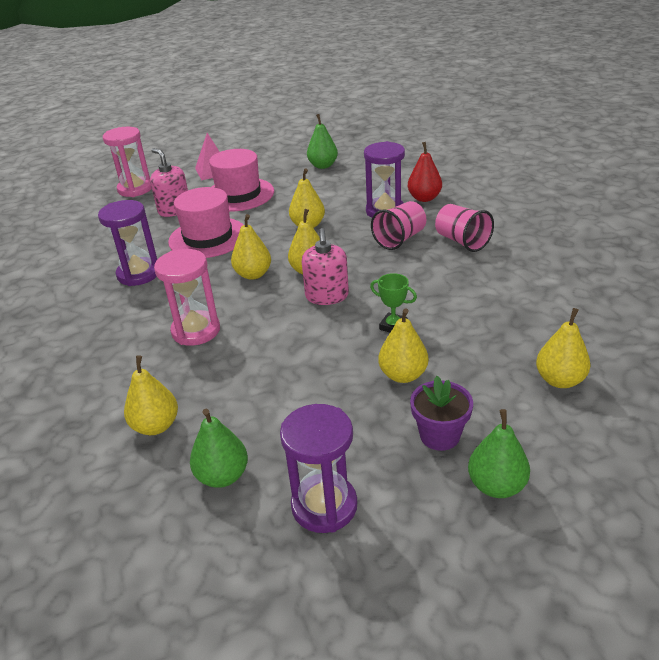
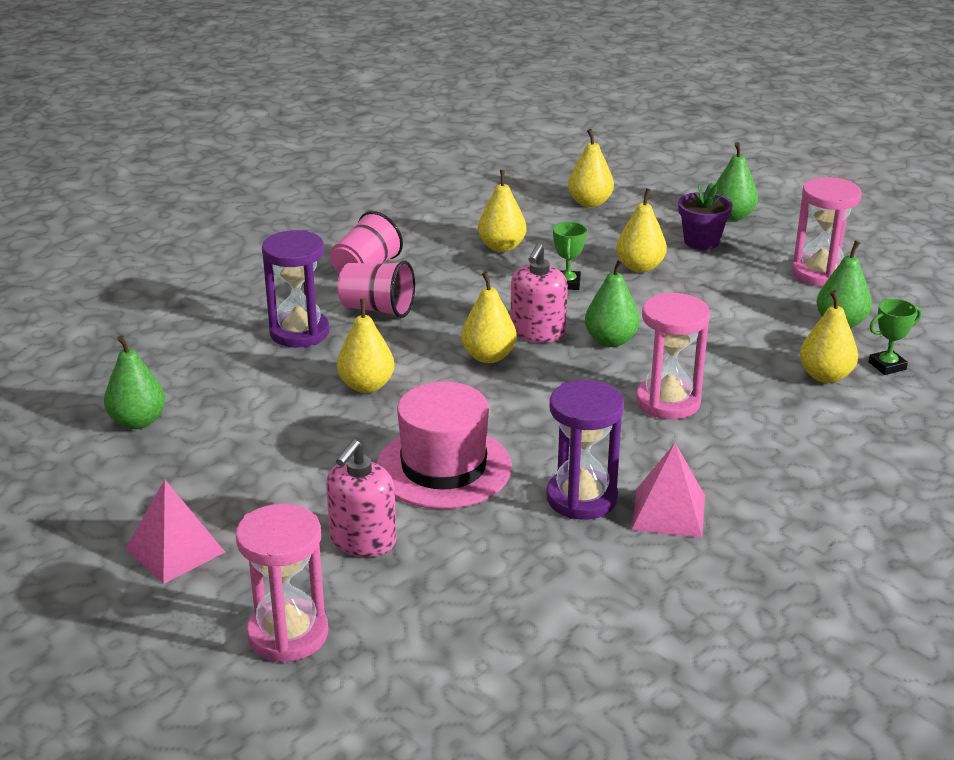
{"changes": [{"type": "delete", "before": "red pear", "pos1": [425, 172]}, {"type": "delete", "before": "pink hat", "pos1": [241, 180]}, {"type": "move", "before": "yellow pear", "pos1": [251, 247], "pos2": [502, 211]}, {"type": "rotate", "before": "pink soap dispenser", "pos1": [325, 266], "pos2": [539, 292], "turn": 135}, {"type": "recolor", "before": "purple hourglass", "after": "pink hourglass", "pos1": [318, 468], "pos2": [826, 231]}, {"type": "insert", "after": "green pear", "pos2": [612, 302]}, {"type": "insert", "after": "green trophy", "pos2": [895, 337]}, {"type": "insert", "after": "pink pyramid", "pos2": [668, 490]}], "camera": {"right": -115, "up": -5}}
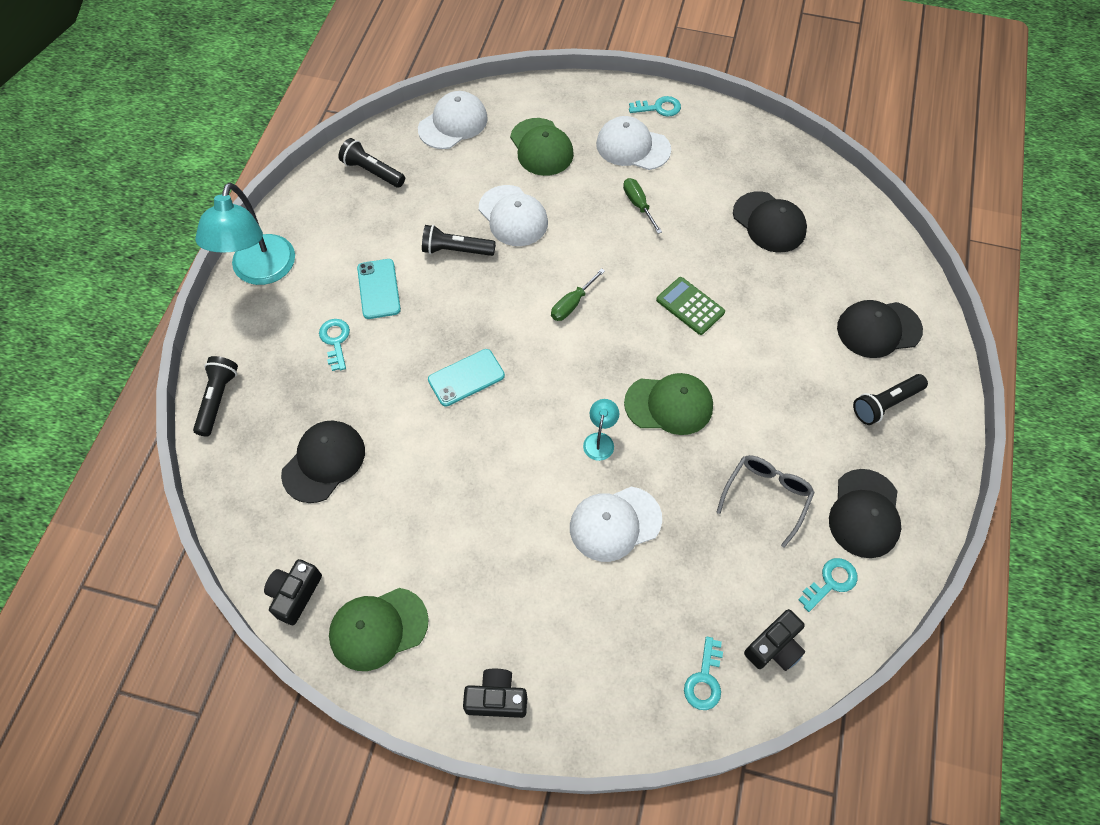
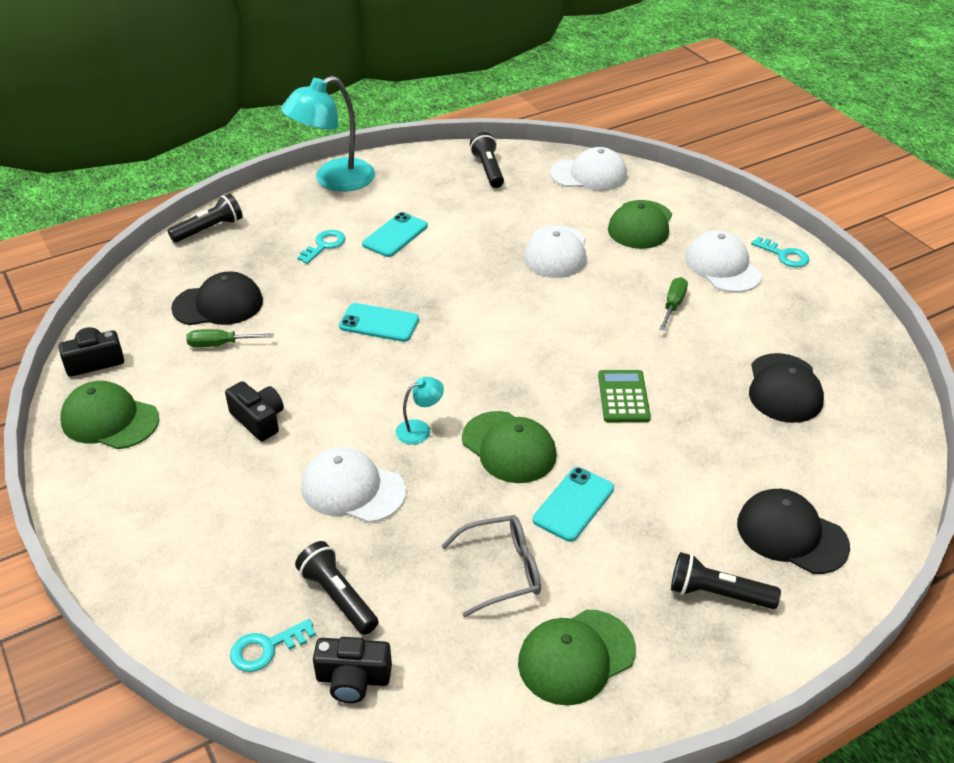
{"changes": [{"type": "move", "before": "black flashlight", "pos1": [459, 240], "pos2": [336, 588]}, {"type": "move", "before": "green screwdriver", "pos1": [578, 294], "pos2": [230, 338]}, {"type": "recolor", "before": "black cap", "after": "green cap", "pos1": [865, 513], "pos2": [577, 657]}, {"type": "delete", "before": "turquoise key", "pos1": [828, 585]}, {"type": "move", "before": "black camera", "pos1": [495, 693], "pos2": [254, 411]}, {"type": "insert", "after": "turquoise phone", "pos2": [573, 504]}], "camera": {"right": 45, "up": -20}}
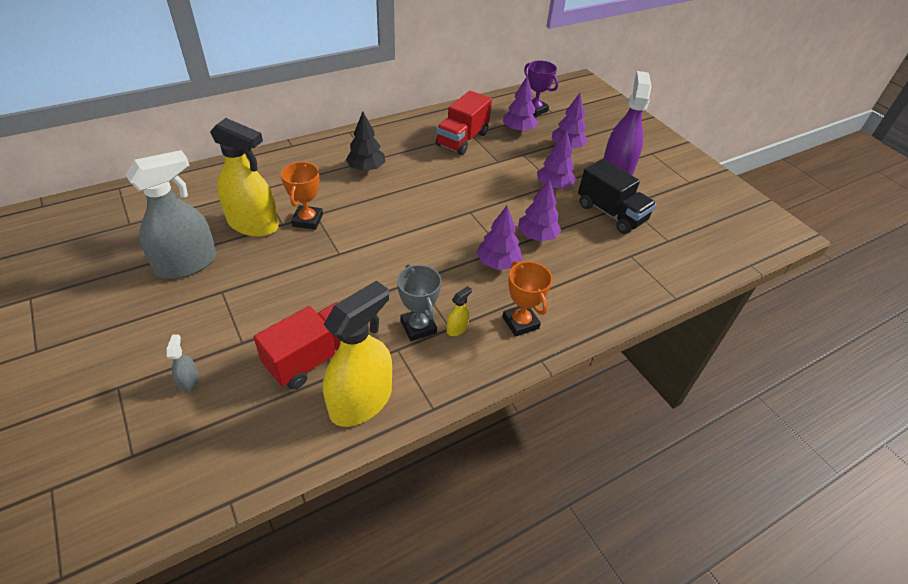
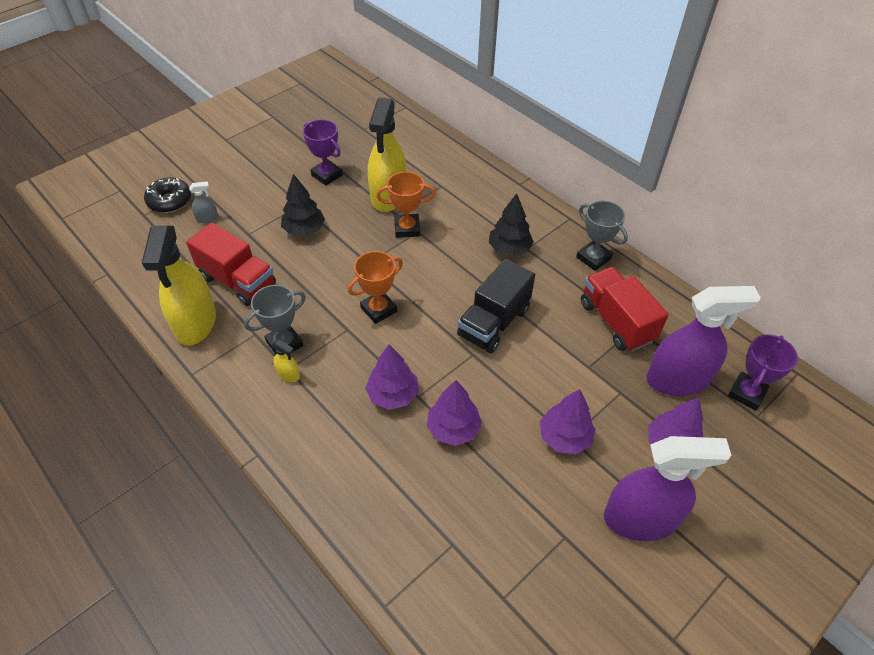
{"changes": [{"type": "replace", "before": "purple tree", "after": "purple spray bottle", "pos1": [520, 104], "pos2": [703, 341]}, {"type": "rotate", "before": "red truck", "pos1": [464, 123], "pos2": [625, 309], "turn": 45}, {"type": "replace", "before": "grey spray bottle", "after": "purple trophy", "pos1": [171, 214], "pos2": [323, 152]}, {"type": "move", "before": "black truck", "pos1": [617, 196], "pos2": [496, 306]}, {"type": "move", "before": "orange trophy", "pos1": [527, 299], "pos2": [375, 287]}, {"type": "rotate", "before": "yellow spray bottle", "pos1": [357, 353], "pos2": [179, 286], "turn": 60}, {"type": "insert", "after": "black tree", "pos2": [303, 205]}, {"type": "insert", "after": "black donut", "pos2": [167, 195]}, {"type": "insert", "after": "grey trophy", "pos2": [602, 236]}], "camera": {"right": 80, "up": 5}}
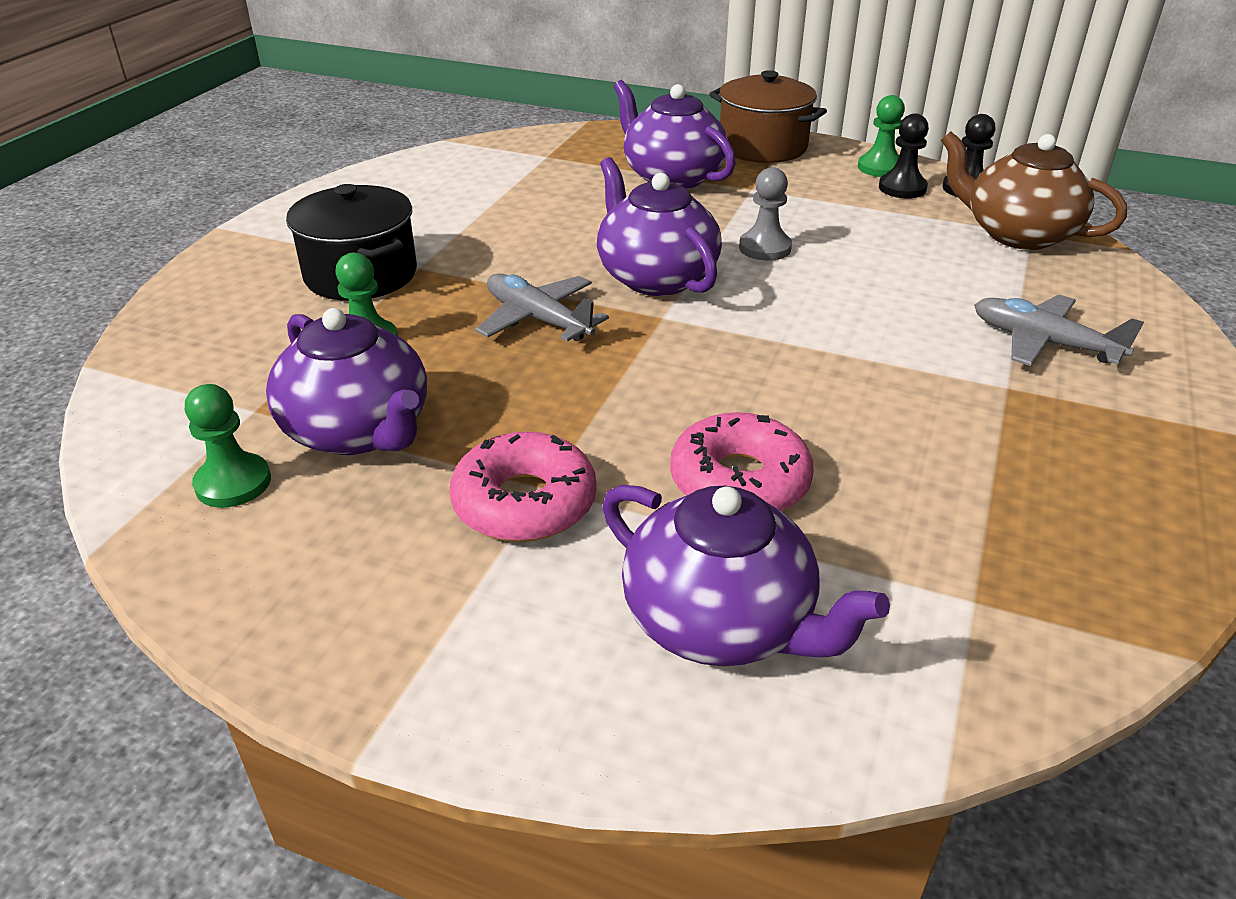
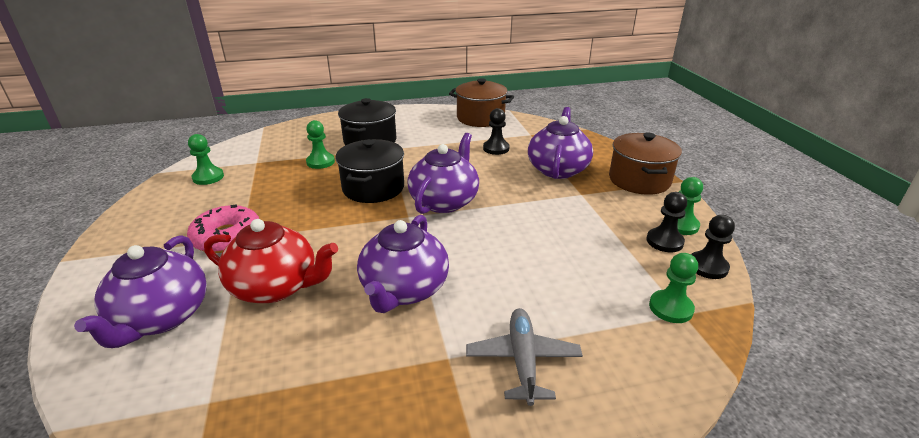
{"changes": [{"type": "replace", "before": "brown teapot", "after": "green pawn", "pos1": [1034, 191], "pos2": [673, 288]}, {"type": "delete", "before": "grey pawn", "pos1": [765, 214]}, {"type": "replace", "before": "grey plane", "after": "black pot", "pos1": [542, 308], "pos2": [369, 171]}, {"type": "move", "before": "purple teapot", "pos1": [346, 381], "pos2": [403, 264]}, {"type": "replace", "before": "pink donut", "after": "red teapot", "pos1": [742, 461], "pos2": [271, 261]}, {"type": "insert", "after": "brown pot", "pos2": [481, 102]}, {"type": "insert", "after": "black pawn", "pos2": [496, 131]}], "camera": {"right": 55, "up": -5}}
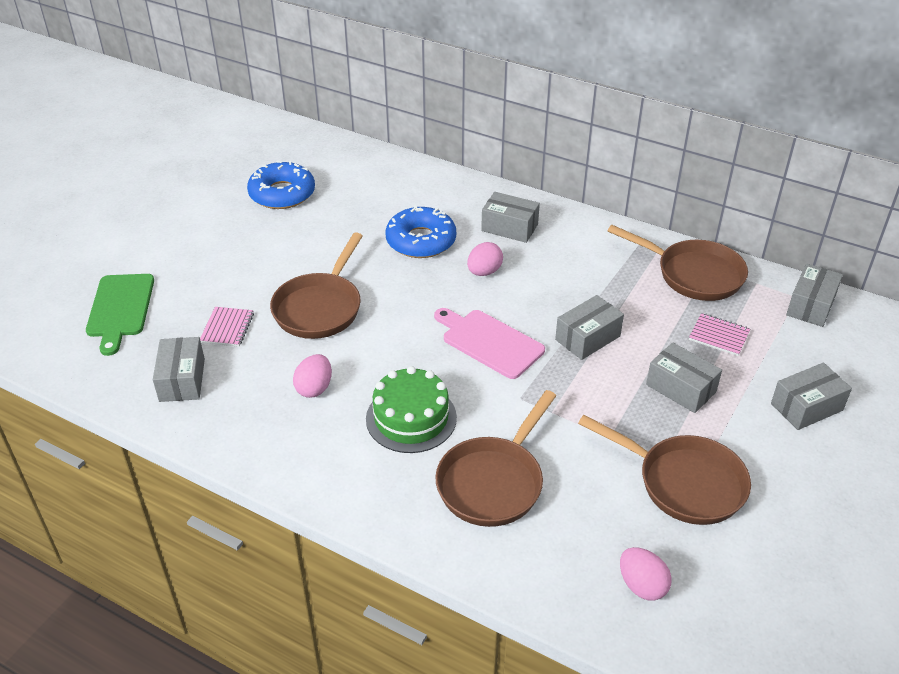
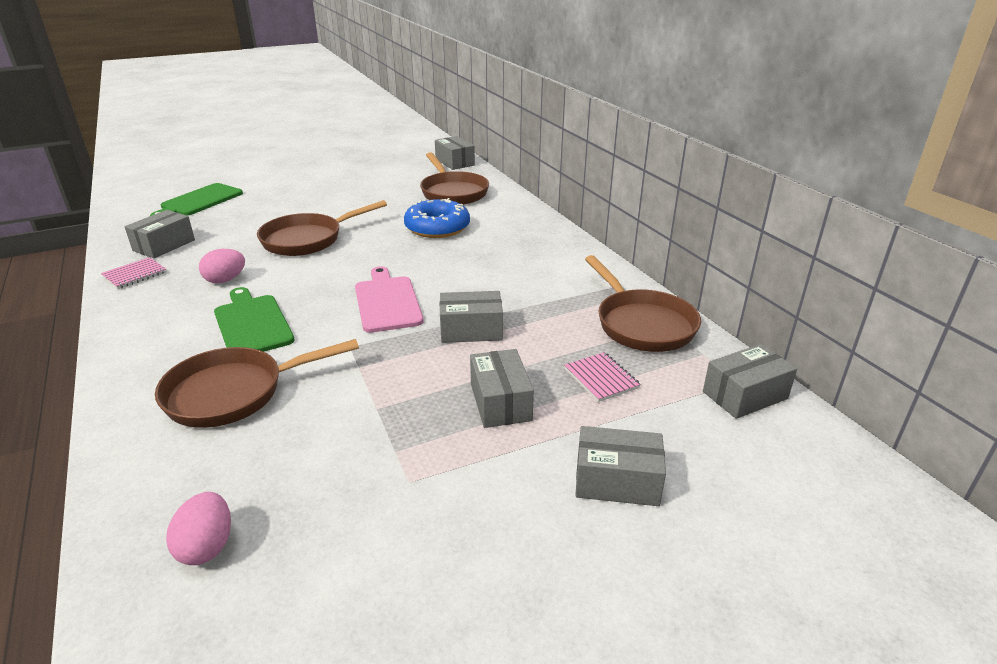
{"changes": [{"type": "delete", "before": "blue donut", "pos1": [281, 185]}, {"type": "move", "before": "grey box", "pos1": [510, 217], "pos2": [455, 153]}, {"type": "delete", "before": "pink egg", "pos1": [485, 259]}, {"type": "move", "before": "pink notebook", "pos1": [227, 327], "pos2": [134, 273]}, {"type": "replace", "before": "green cake", "after": "green cutting board", "pos1": [411, 409], "pos2": [254, 319]}, {"type": "move", "before": "brown pan", "pos1": [664, 470], "pos2": [454, 178]}], "camera": {"right": 35, "up": -10}}
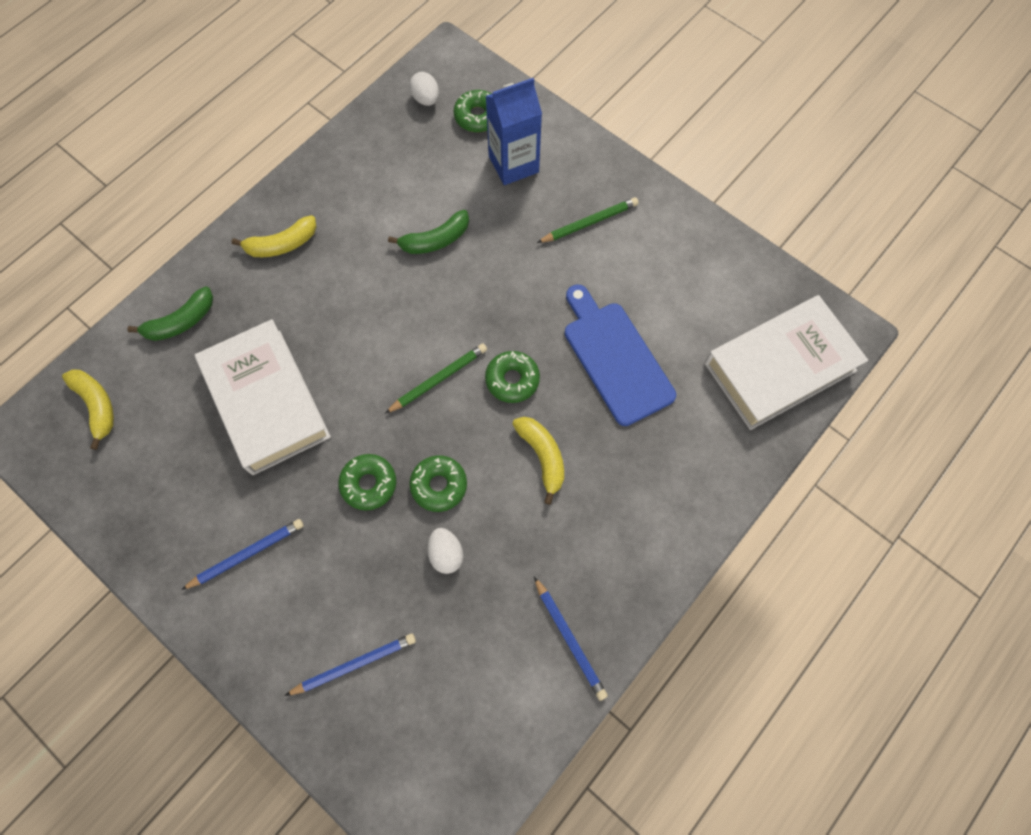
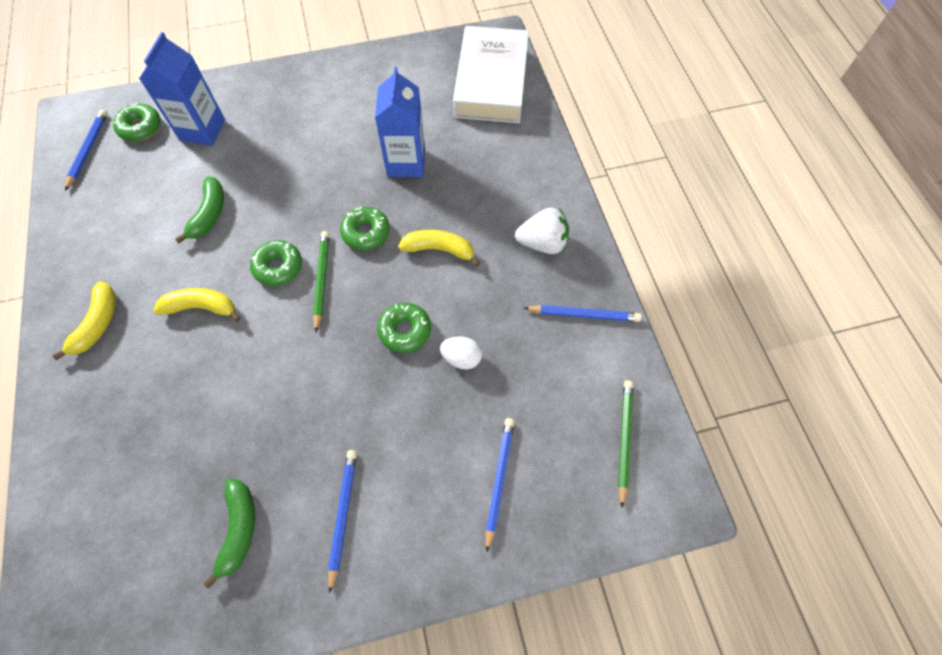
{"changes": [{"type": "replace", "before": "white egg", "after": "blue pencil", "pos1": [424, 89], "pos2": [86, 150]}, {"type": "move", "before": "green pencil", "pos1": [588, 220], "pos2": [625, 444]}, {"type": "replace", "before": "blue cutting board", "after": "blue carton", "pos1": [620, 355], "pos2": [400, 121]}, {"type": "move", "before": "green banana", "pos1": [170, 313], "pos2": [229, 533]}, {"type": "delete", "before": "white book", "pos1": [263, 397]}, {"type": "move", "before": "yellow banana", "pos1": [88, 409], "pos2": [197, 305]}, {"type": "move", "before": "green donut", "pos1": [367, 482], "pos2": [276, 263]}, {"type": "insert", "after": "white strawberry", "pos2": [542, 230]}], "camera": {"right": -55, "up": -5}}
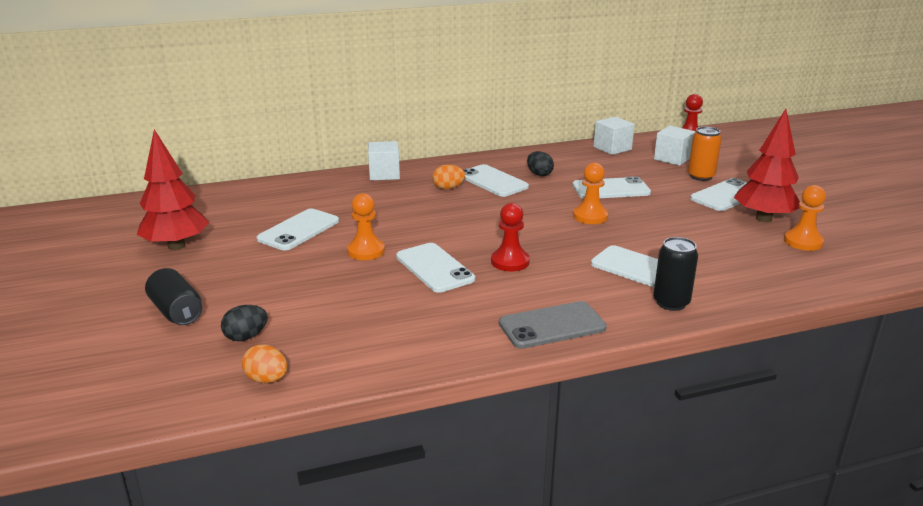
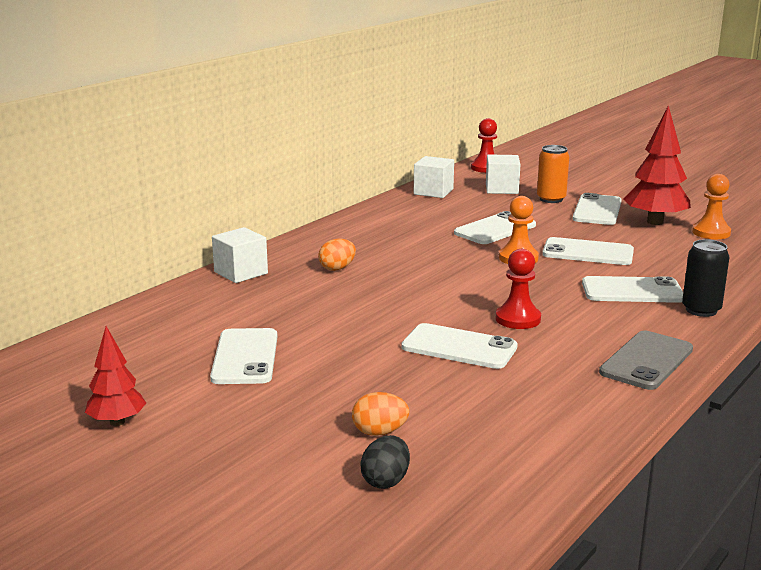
{"changes": [{"type": "resize", "before": "red tree", "pos1": [173, 189], "pos2": [115, 376], "scale": 0.59}, {"type": "delete", "before": "black egg", "pos1": [540, 163]}, {"type": "move", "before": "white phone", "pos1": [496, 180], "pos2": [588, 251]}, {"type": "delete", "before": "orange pawn", "pos1": [366, 226]}, {"type": "delete", "before": "black can", "pos1": [173, 296]}, {"type": "move", "before": "orange egg", "pos1": [265, 363], "pos2": [380, 414]}], "camera": {"right": -35, "up": -5}}
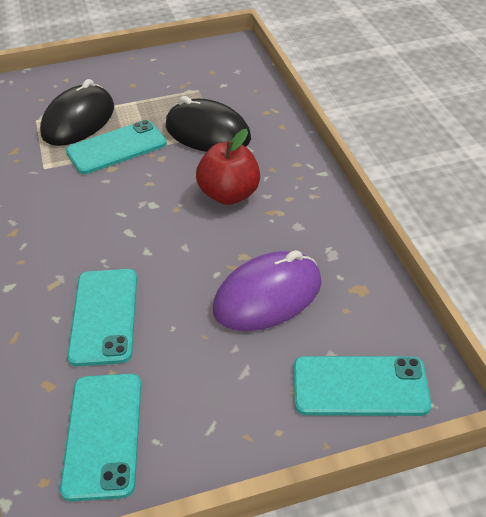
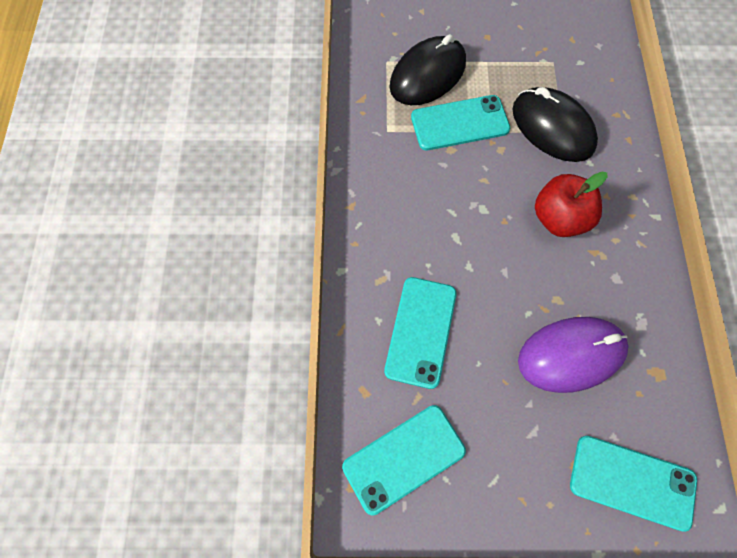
{"changes": [{"type": "rotate", "before": "turquoise phone", "pos1": [100, 438], "pos2": [404, 460], "turn": 45}], "camera": {"right": 15, "up": 25}}
